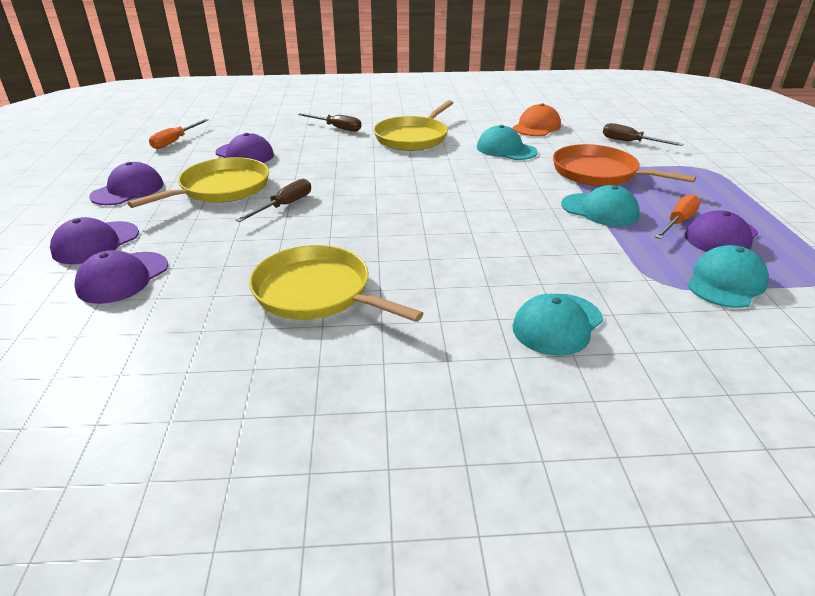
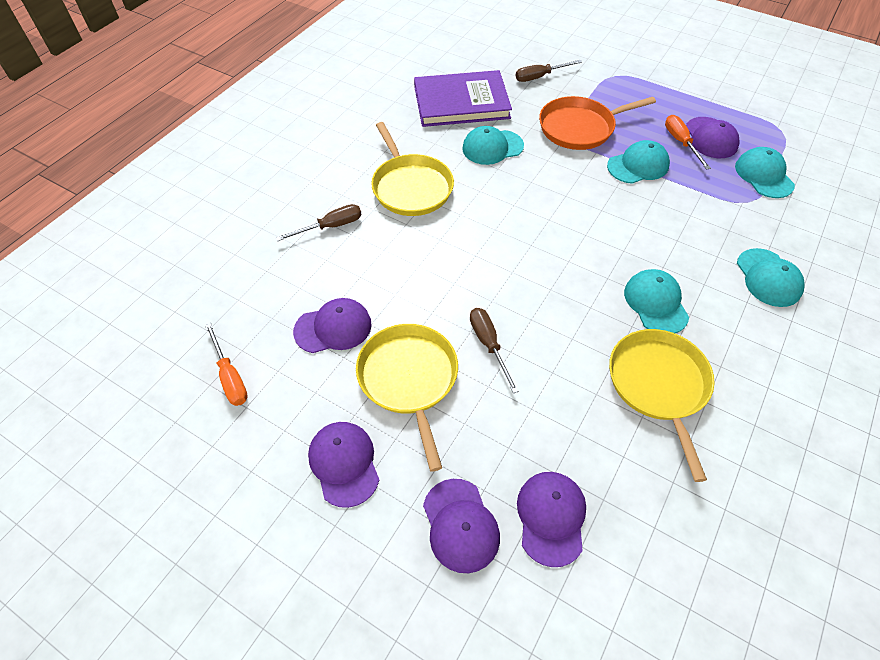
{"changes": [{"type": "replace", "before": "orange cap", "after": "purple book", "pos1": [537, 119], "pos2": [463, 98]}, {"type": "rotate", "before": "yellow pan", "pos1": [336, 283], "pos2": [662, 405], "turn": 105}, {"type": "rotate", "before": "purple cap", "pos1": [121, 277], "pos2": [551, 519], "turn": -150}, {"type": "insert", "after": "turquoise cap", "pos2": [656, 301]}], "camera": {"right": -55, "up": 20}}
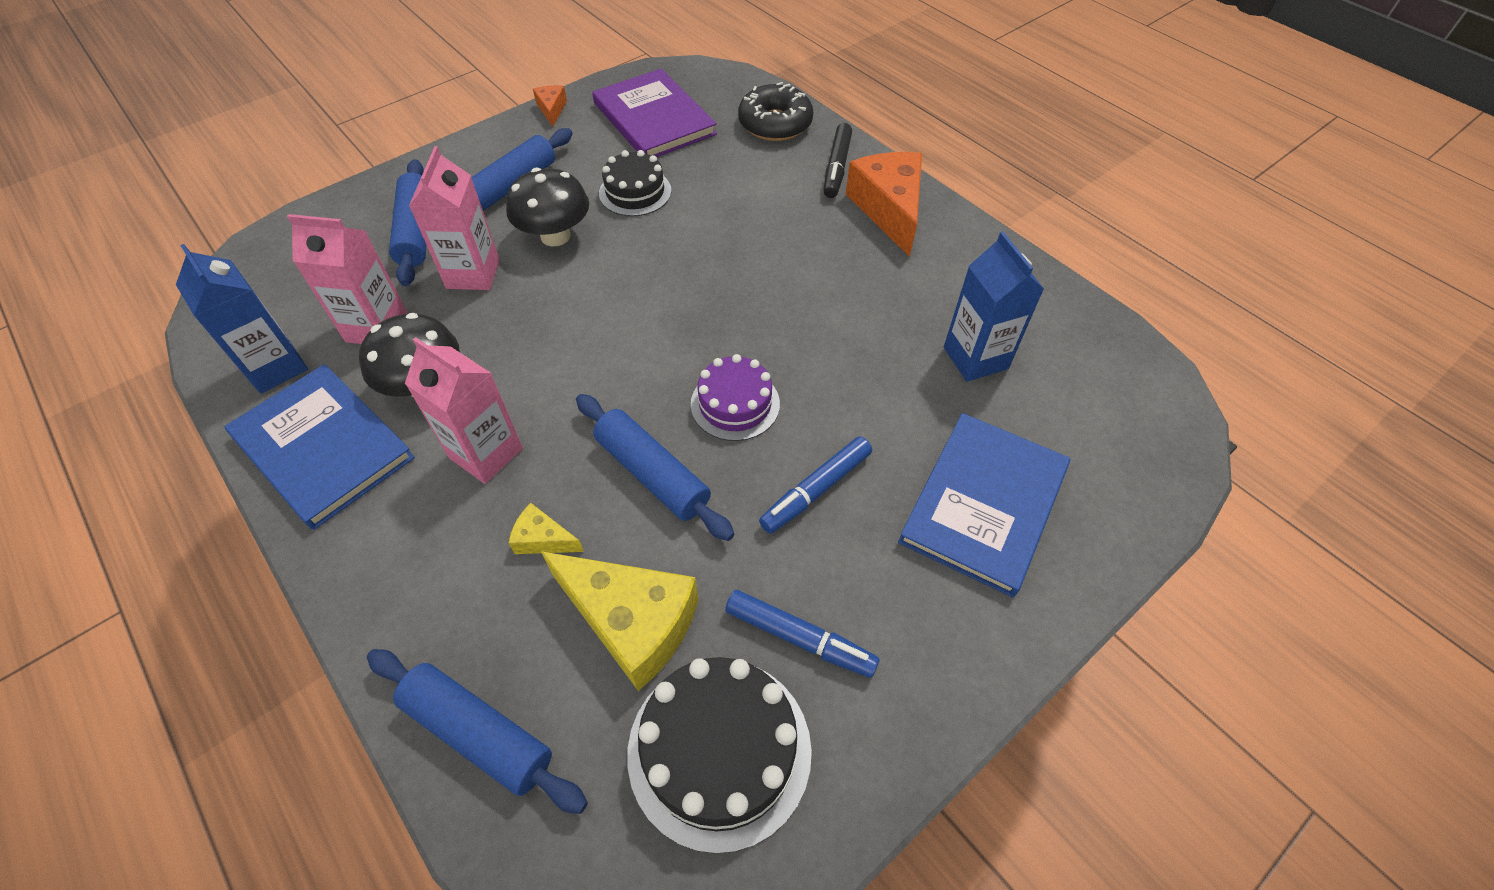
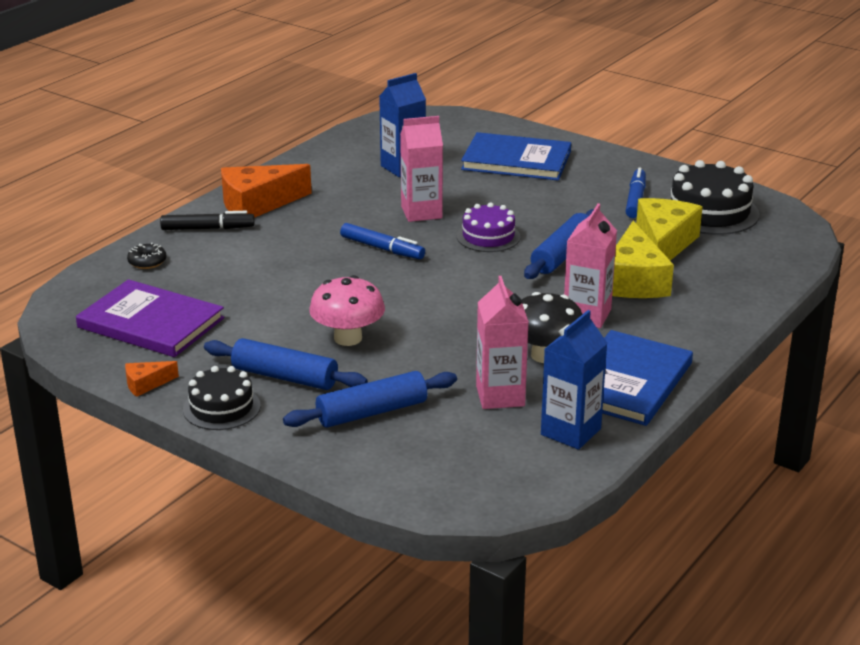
{"changes": [{"type": "rotate", "before": "purple book", "pos1": [654, 113], "pos2": [150, 318], "turn": 75}, {"type": "resize", "before": "black donut", "pos1": [775, 111], "pos2": [146, 256], "scale": 0.53}, {"type": "move", "before": "pink carton", "pos1": [454, 218], "pos2": [421, 169]}, {"type": "move", "before": "black cake", "pos1": [635, 183], "pos2": [222, 398]}, {"type": "recolor", "before": "black mushroom", "after": "pink mushroom", "pos1": [547, 207], "pos2": [347, 310]}, {"type": "move", "before": "blue marker", "pos1": [815, 485], "pos2": [382, 241]}, {"type": "resize", "before": "yellow cheese", "pos1": [546, 528], "pos2": [643, 259], "scale": 2.13}, {"type": "delete", "before": "blue rolling pin", "pos1": [477, 731]}], "camera": {"right": -105, "up": -25}}
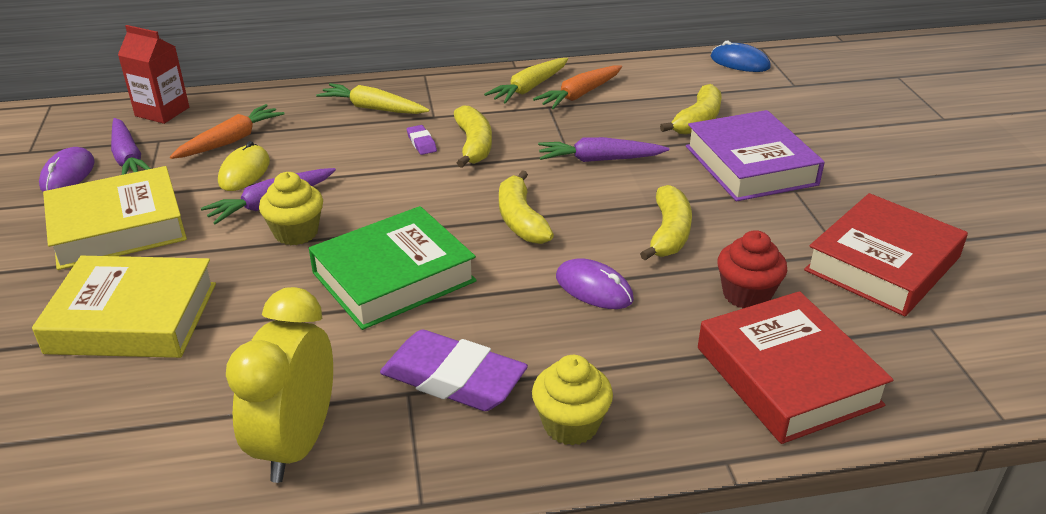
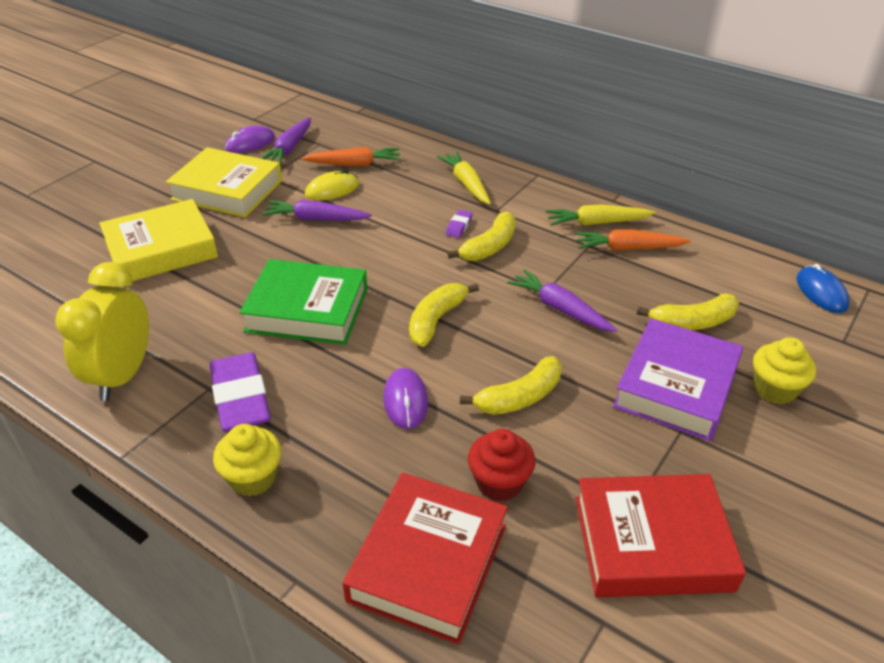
{"changes": [{"type": "delete", "before": "red carton", "pos1": [153, 74]}, {"type": "move", "before": "yellow cupcake", "pos1": [291, 208], "pos2": [784, 370]}, {"type": "rotate", "before": "yellow book", "pos1": [124, 307], "pos2": [158, 240], "turn": -75}, {"type": "rotate", "before": "yellow clock", "pos1": [279, 385], "pos2": [102, 331], "turn": -45}], "camera": {"right": 45, "up": 5}}
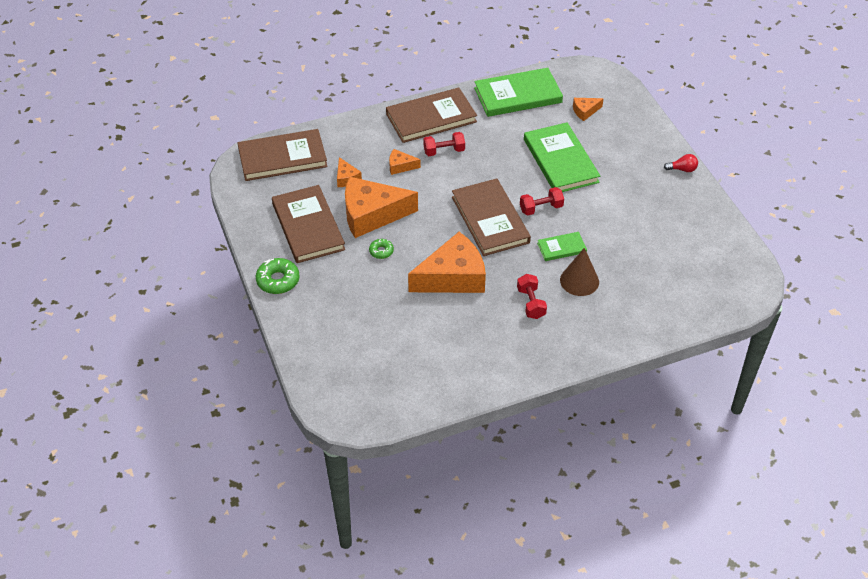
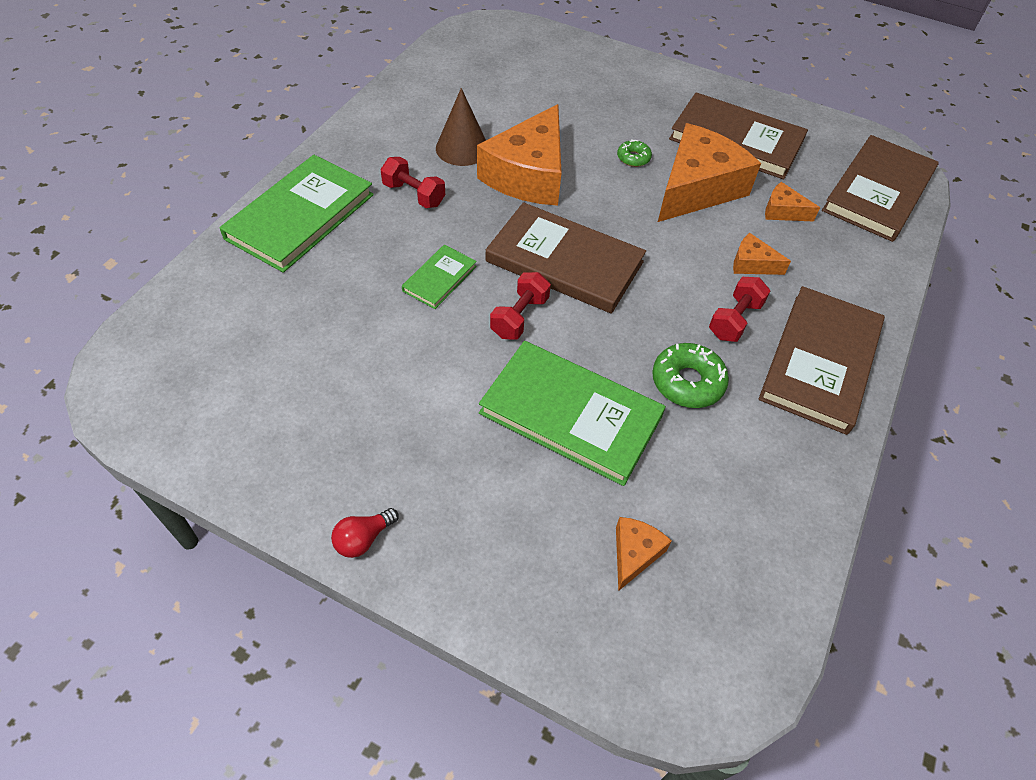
{"changes": [{"type": "move", "before": "green book", "pos1": [518, 92], "pos2": [296, 214]}, {"type": "rotate", "before": "orange cheese", "pos1": [405, 162], "pos2": [762, 254], "turn": -120}, {"type": "move", "before": "brown cone", "pos1": [579, 272], "pos2": [461, 127]}, {"type": "move", "before": "green donut", "pos1": [278, 276], "pos2": [690, 375]}], "camera": {"right": 135, "up": 5}}
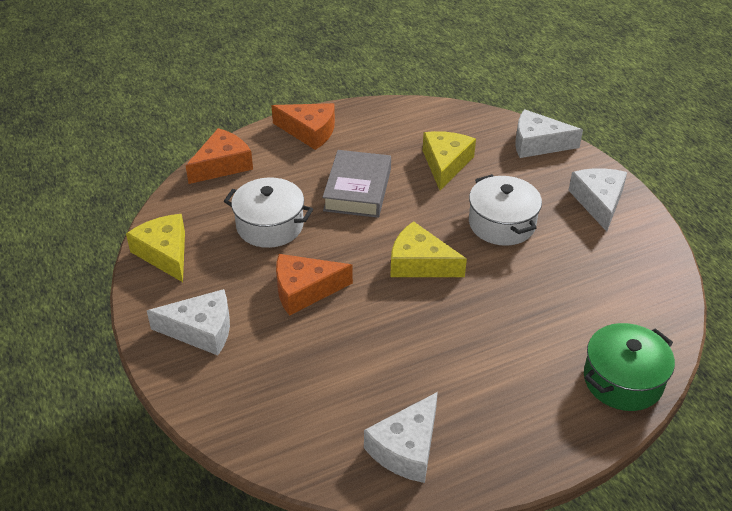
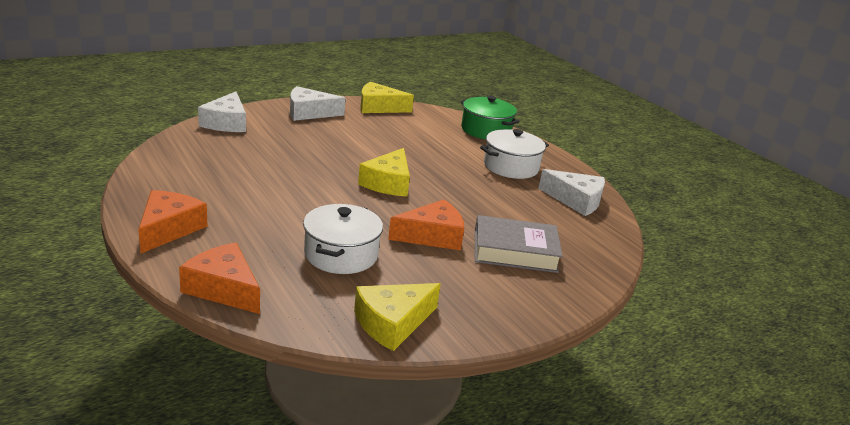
{"changes": [{"type": "move", "before": "yellow cheese", "pos1": [449, 160], "pos2": [387, 97]}, {"type": "move", "before": "grey book", "pos1": [356, 184], "pos2": [519, 244]}, {"type": "move", "before": "white pot", "pos1": [505, 210], "pos2": [514, 154]}, {"type": "rotate", "before": "orange cheese", "pos1": [314, 285], "pos2": [426, 224], "turn": -90}, {"type": "delete", "before": "white cheese", "pos1": [188, 322]}], "camera": {"right": -100, "up": -15}}
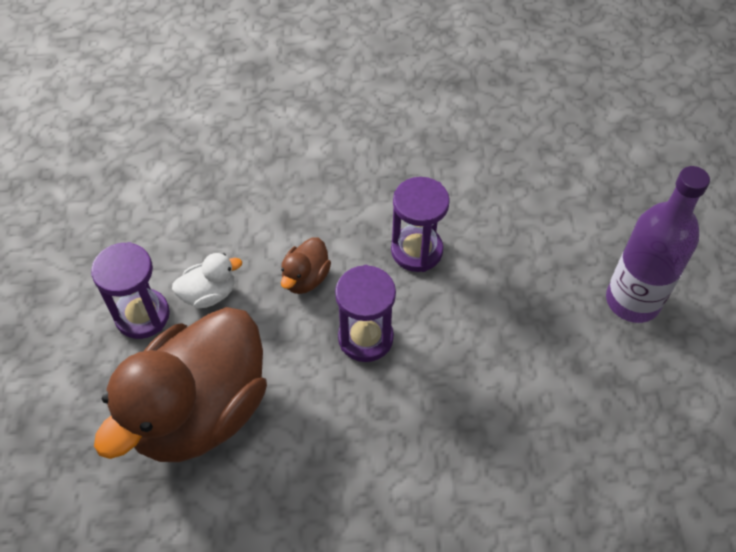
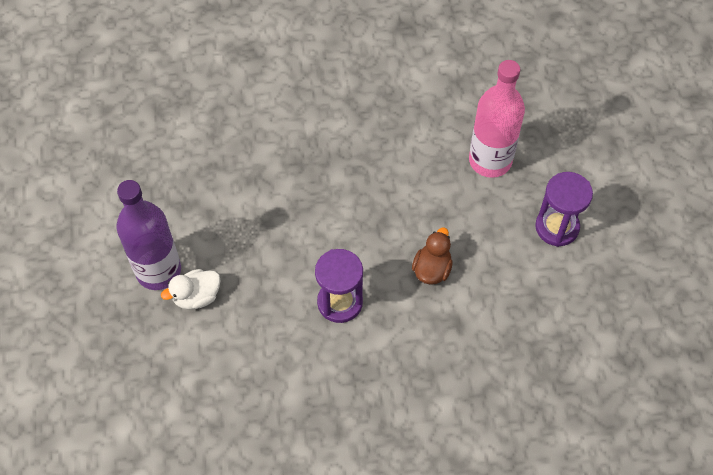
{"changes": [{"type": "move", "before": "white duck", "pos1": [207, 280], "pos2": [191, 289]}, {"type": "delete", "before": "purple hourglass", "pos1": [365, 313]}, {"type": "replace", "before": "brown duck", "after": "pink bottle", "pos1": [180, 384], "pos2": [497, 119]}], "camera": {"right": 175, "up": 5}}
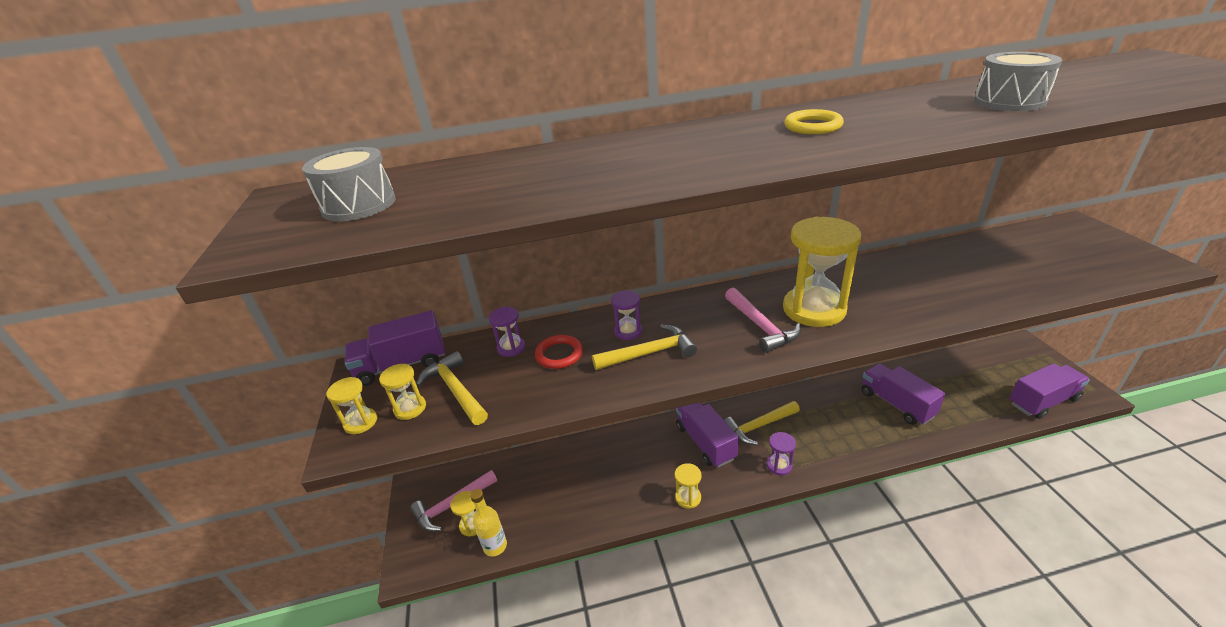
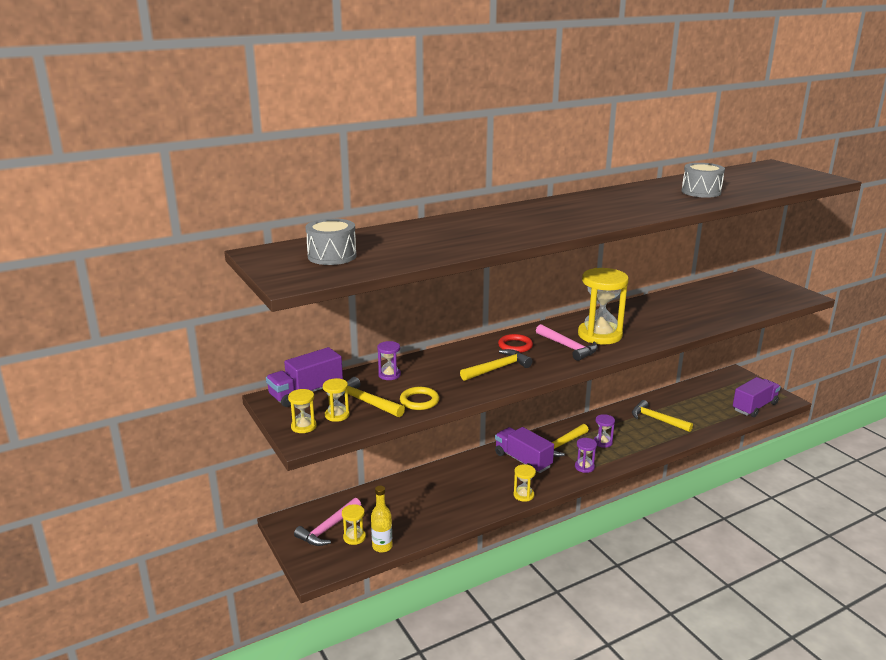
{"changes": [{"type": "move", "before": "yellow ring", "pos1": [814, 121], "pos2": [419, 398]}, {"type": "move", "before": "purple hourglass", "pos1": [626, 315], "pos2": [604, 431]}, {"type": "move", "before": "red ring", "pos1": [559, 352], "pos2": [515, 343]}, {"type": "replace", "before": "purple truck", "after": "yellow hammer", "pos1": [903, 394], "pos2": [662, 416]}], "camera": {"right": -20, "up": -10}}
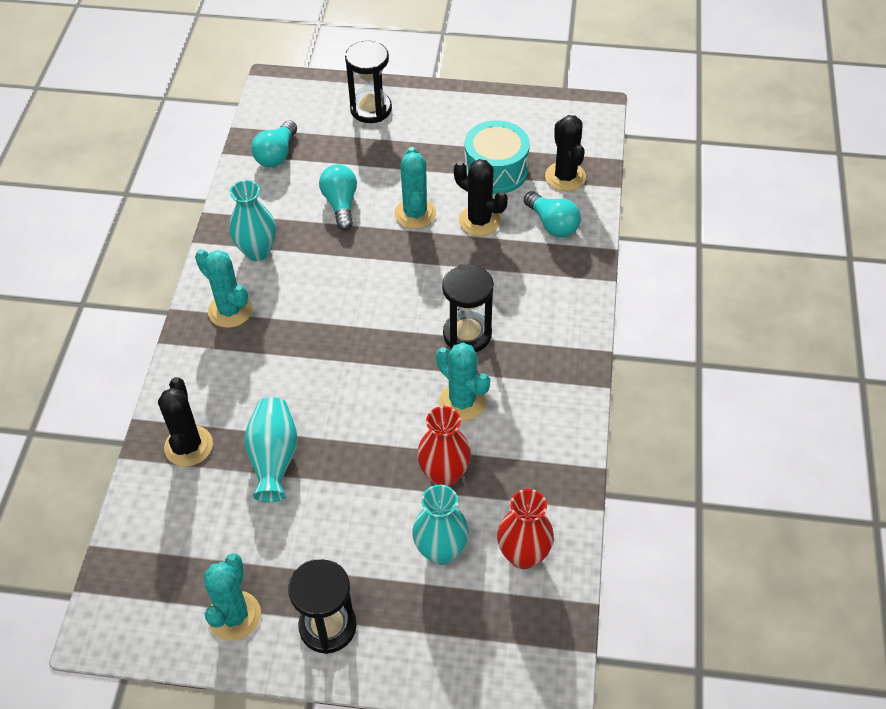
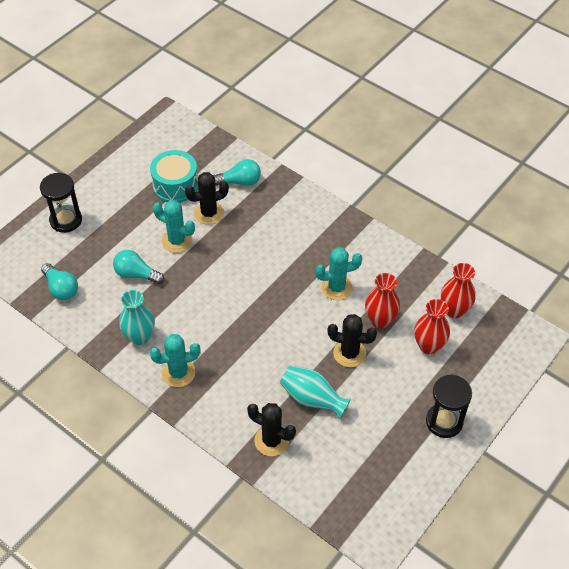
{"changes": [{"type": "move", "before": "black cactus", "pos1": [565, 153], "pos2": [352, 340]}, {"type": "delete", "before": "black hourglass", "pos1": [468, 308]}, {"type": "recolor", "before": "turquoise vase", "after": "red vase", "pos1": [440, 525], "pos2": [432, 326]}, {"type": "delete", "before": "turquoise cactus", "pos1": [232, 597]}], "camera": {"right": -60, "up": 0}}
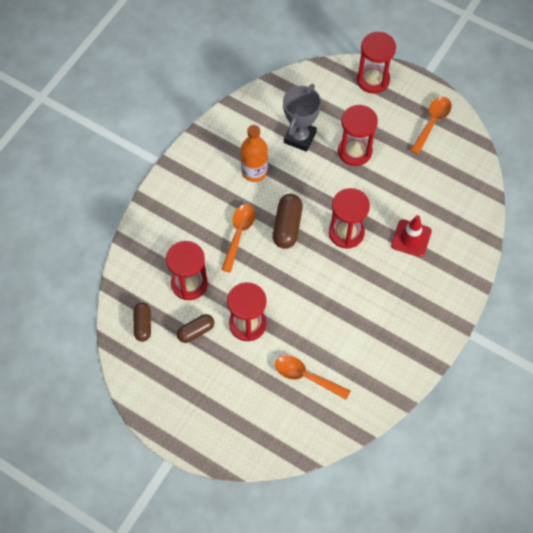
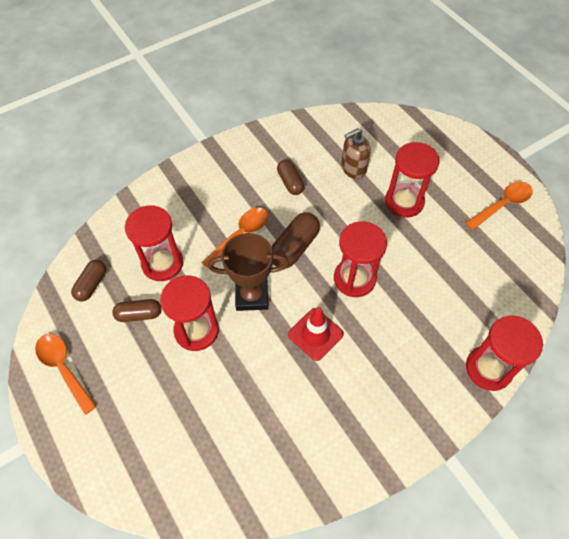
{"changes": [{"type": "move", "before": "red hourglass", "pos1": [376, 63], "pos2": [504, 353]}, {"type": "replace", "before": "grey trophy", "after": "brown soap dispenser", "pos1": [302, 118], "pos2": [356, 153]}, {"type": "replace", "before": "orange bottle", "after": "brown capsule", "pos1": [254, 153], "pos2": [290, 177]}, {"type": "move", "before": "red traffic cone", "pos1": [411, 236], "pos2": [316, 334]}, {"type": "move", "before": "orange spoon", "pos1": [312, 377], "pos2": [66, 374]}, {"type": "insert", "after": "brown trophy", "pos2": [248, 272]}], "camera": {"right": 25, "up": -5}}
